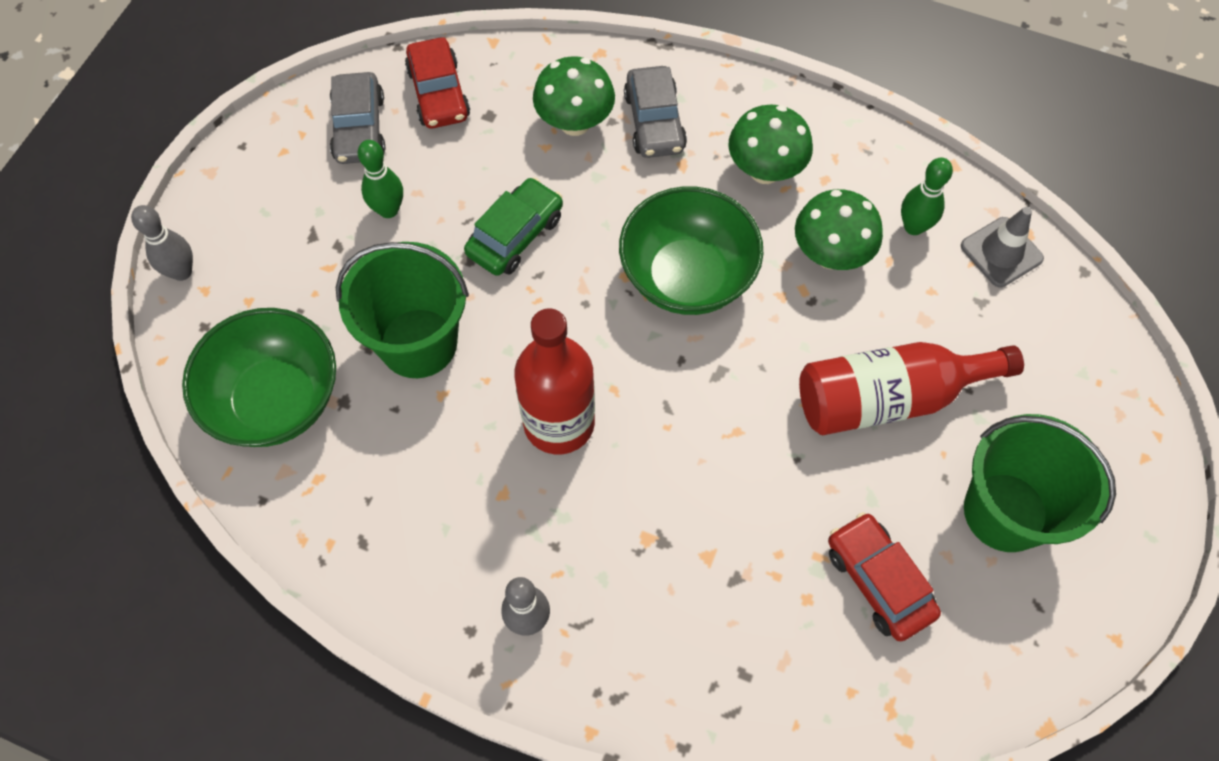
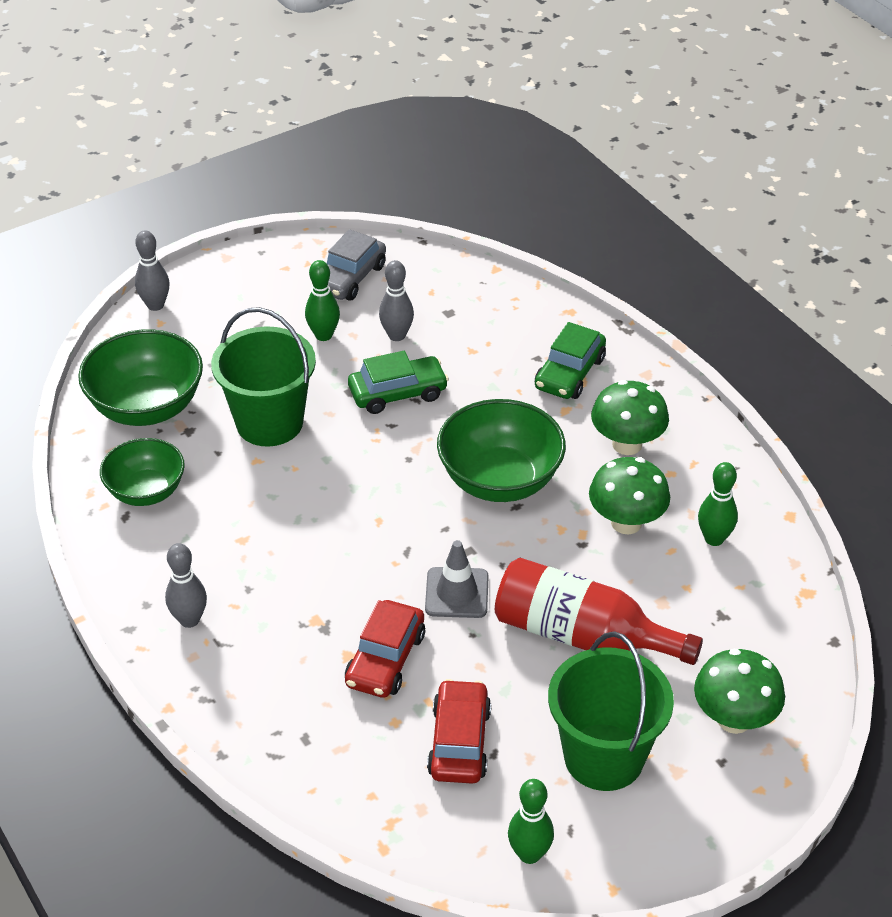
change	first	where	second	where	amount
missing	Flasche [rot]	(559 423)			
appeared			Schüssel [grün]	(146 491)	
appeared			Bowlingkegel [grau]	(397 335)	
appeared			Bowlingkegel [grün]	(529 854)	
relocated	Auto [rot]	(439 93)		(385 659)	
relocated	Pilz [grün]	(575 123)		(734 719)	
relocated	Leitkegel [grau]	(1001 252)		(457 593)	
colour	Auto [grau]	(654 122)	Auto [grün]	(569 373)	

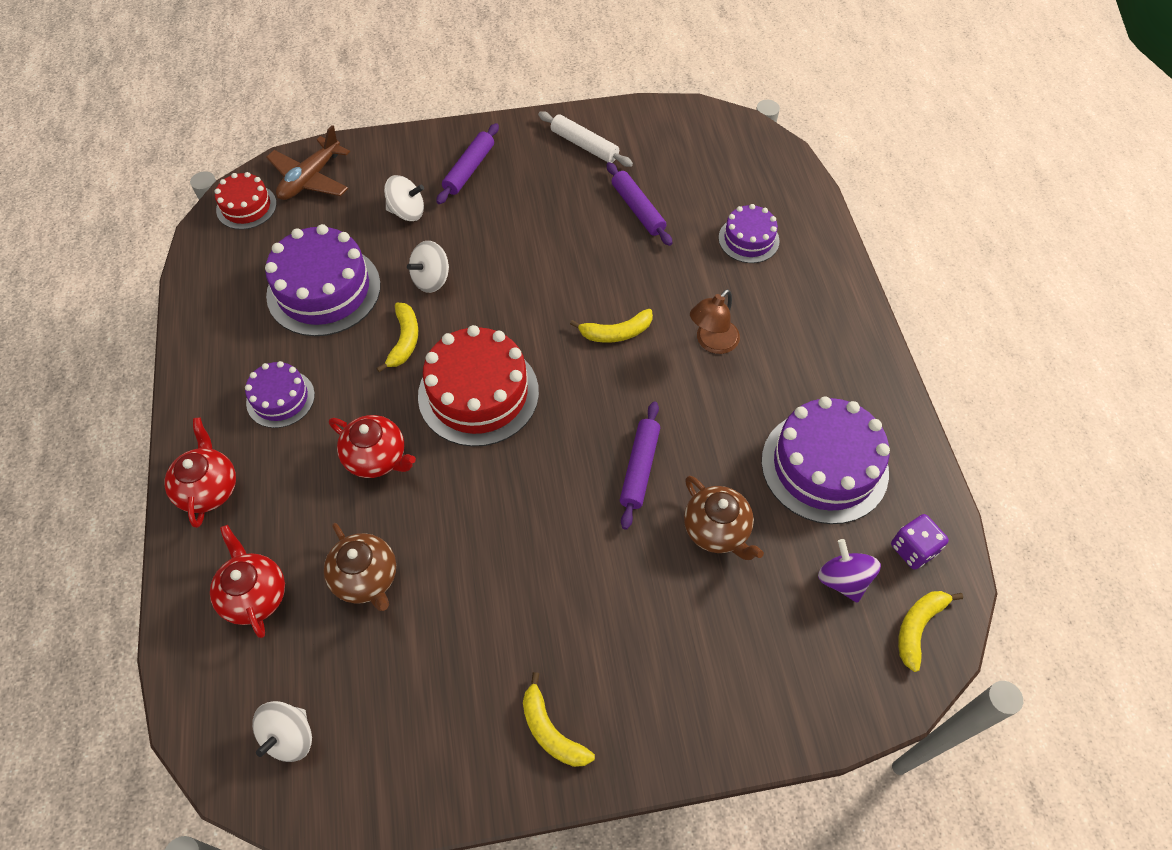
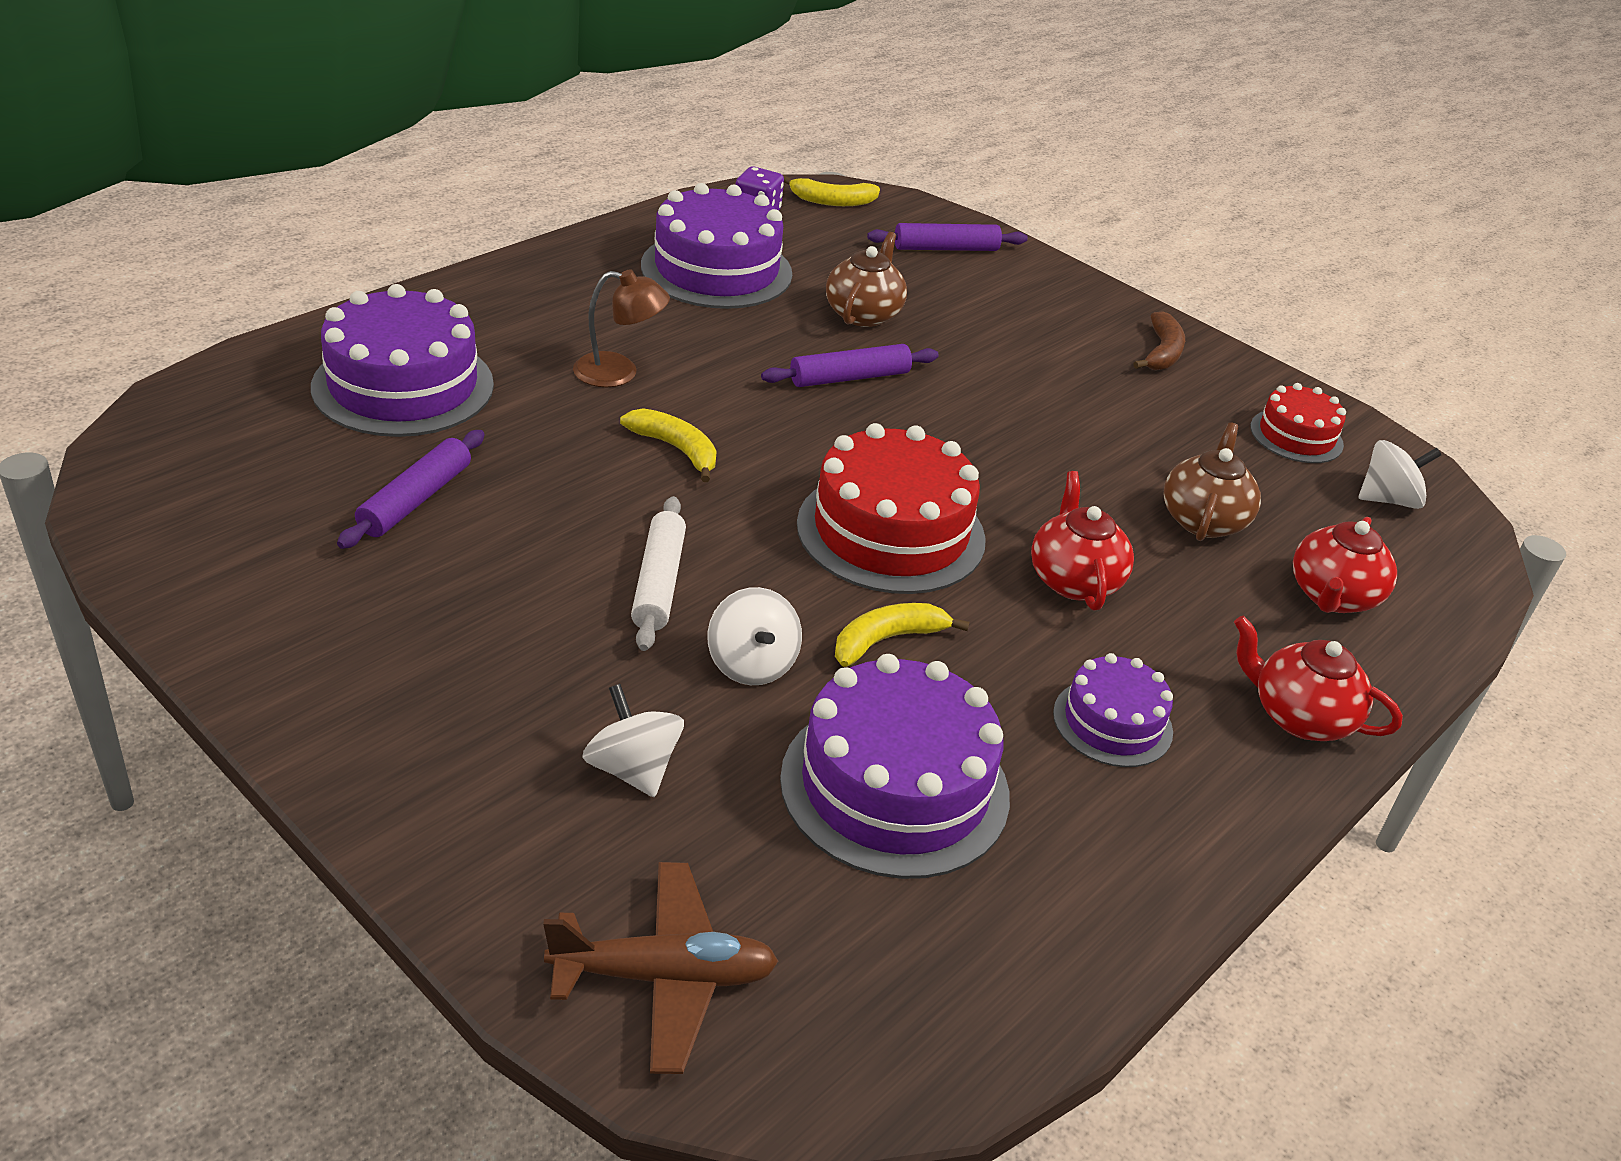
change	first	where	second	where	amount
missing	Kreisel [lila]	(843 580)			
relocated	Kuchen [rot]	(246 207)		(1296 436)	
relocated	Nudelholz [lila]	(469 169)		(946 248)	
relocated	Nudelholz [weiß]	(584 145)		(658 583)	
colour	Banane [gelb]	(551 731)	Banane [braun]	(1162 352)	
spun	Teekanne [rot]	(208 488)		(1299 717)	75 degrees clockwise
spun	Kreisel [weiß]	(431 279)		(751 664)	60 degrees clockwise
size	Kuchen [lila]	(748 239)		(403 386)	x1.79

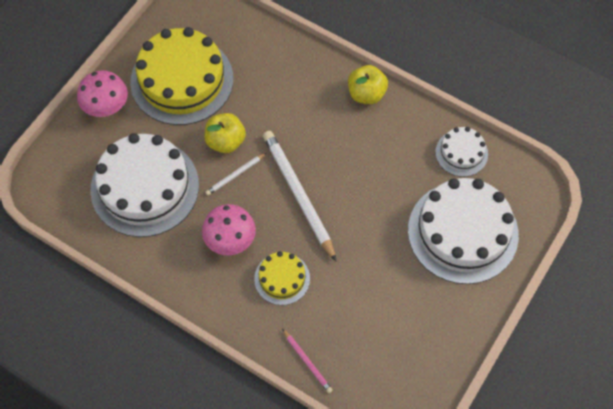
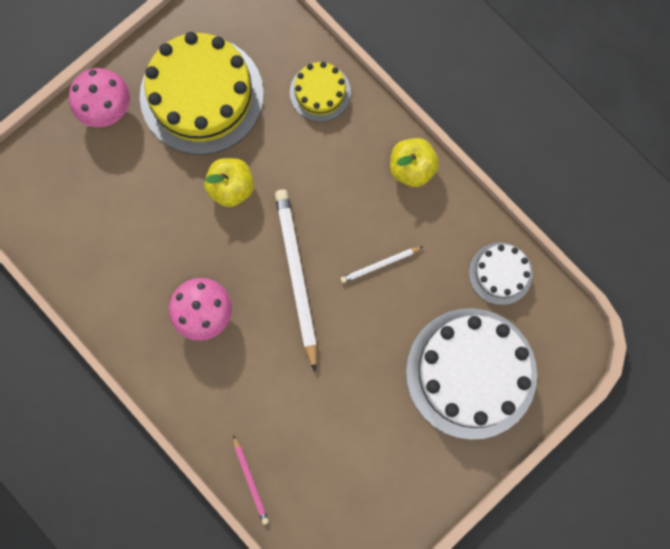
change	first	where	second	where	amount
missing	Kuchen [weiß]	(145 187)			
relocated	Bleistift [weiß]	(235 175)		(380 265)	
relocated	Kuchen [gelb]	(282 278)		(320 92)	

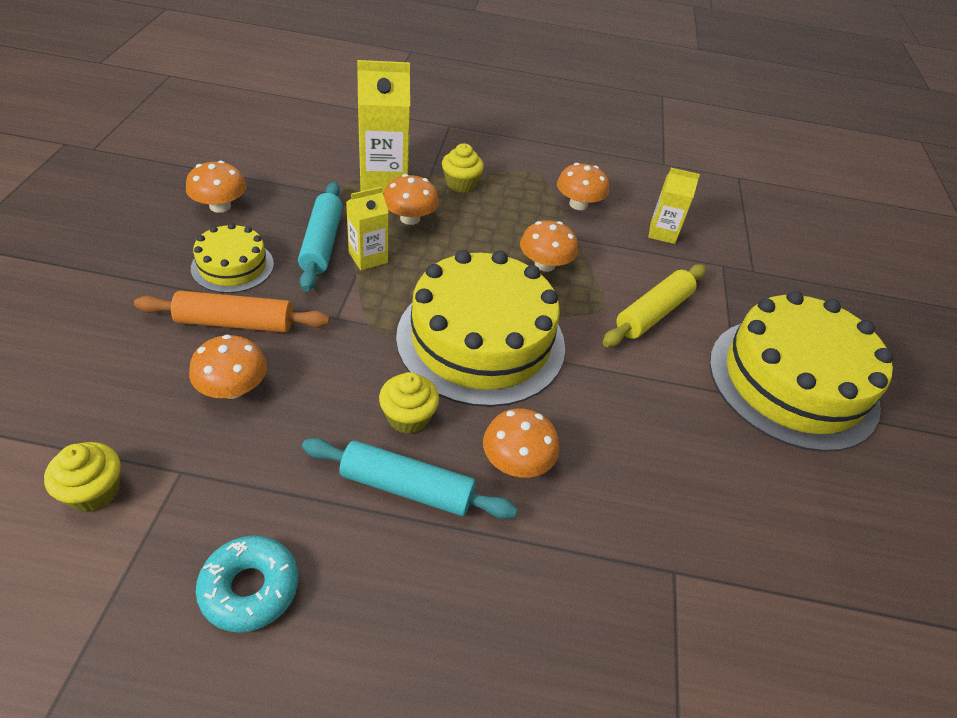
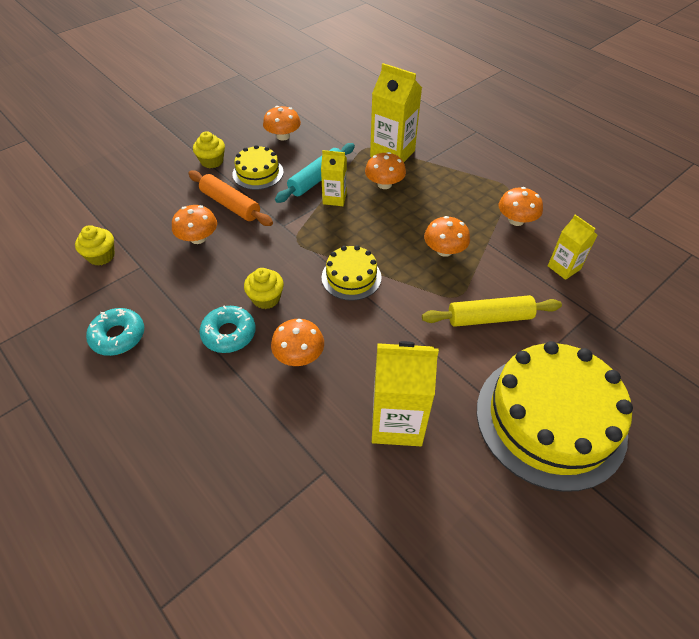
change	first	where	second	where	amount
appeared			Getränkekarton [gelb]	(397 422)	
relocated	Muffin [gelb]	(461 184)		(212 161)	
exchanged	Nudelholz [türkis]	(407 487)	Donut [türkis]	(229 334)	
size	Kuchen [gelb]	(481 340)		(351 277)	x0.49

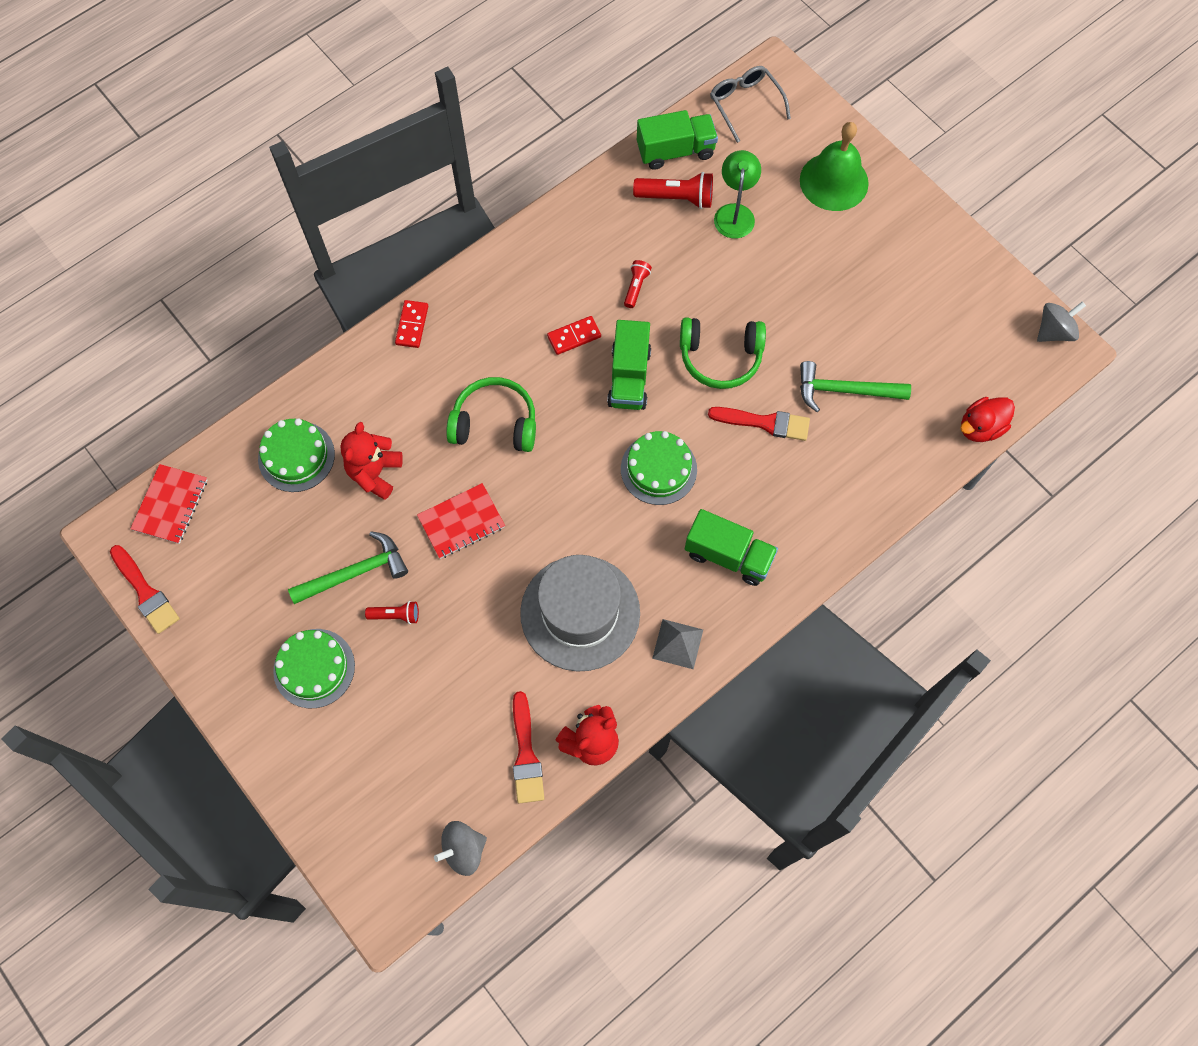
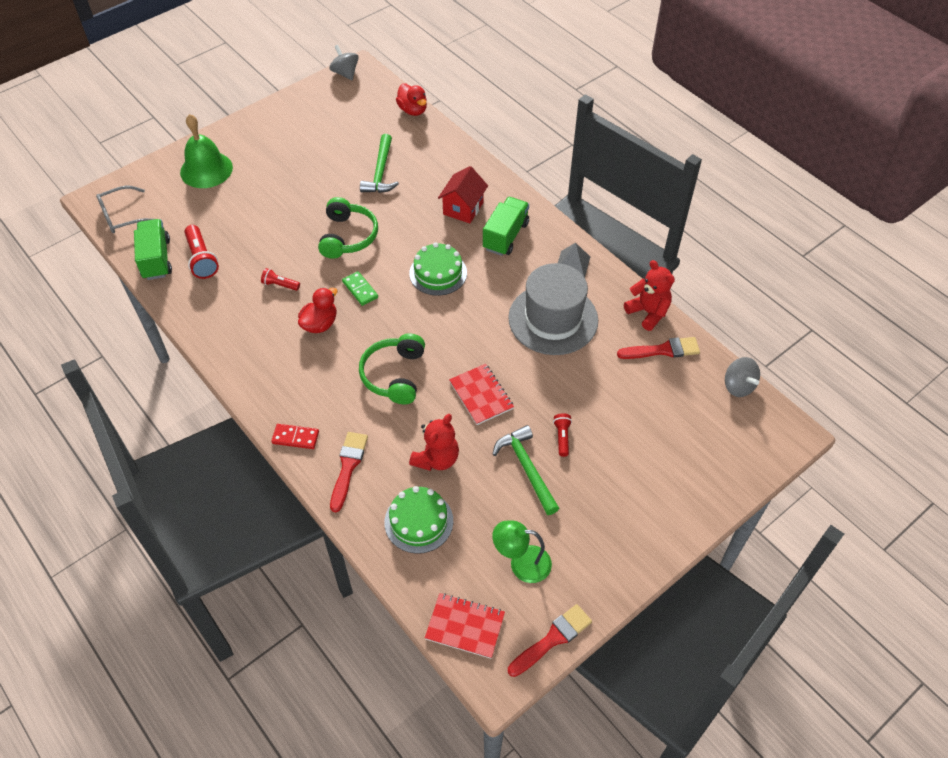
change	first	where	second	where	amount
missing	Kuchen [grün]	(314 668)			
appeared			Haus [rot]	(463 208)	
relocated	Pinsel [rot]	(764 423)		(348 467)	
relocated	Lampe [grün]	(735 213)		(521 563)	
exchanged	Dominostein [rot]	(574 336)	Ente [rot]	(320 324)	
exchanged	Lastwagen [grün]	(629 377)	Dominostein [grün]	(360 290)	
spun	Teddybär [rot]	(375 473)		(436 459)	75 degrees counterclockwise
spun	Taschenlampe [rot]	(676 198)		(201 259)	150 degrees clockwise

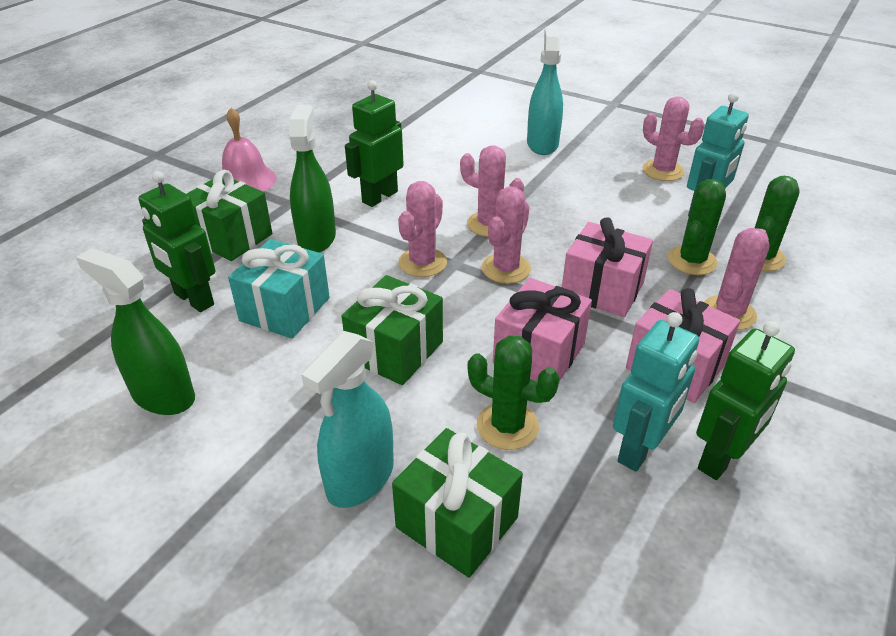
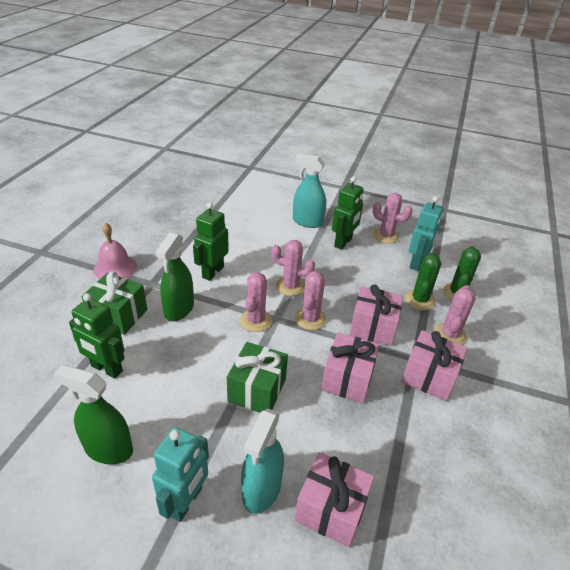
change	first	where	second	where	amount
missing	Geschenk [türkis]	(285 309)			
missing	Kaktus [grün]	(507 426)			
relocated	Roboter [türkis]	(640 449)		(186 502)	
relocated	Roboter [grün]	(721 459)		(343 242)	
colour	Geschenk [grün]	(457 522)	Geschenk [rosa]	(331 509)	
spun	Sprühflasche [grün]	(316 238)		(179 309)	150 degrees counterclockwise
spun	Sprühflasche [türkis]	(542 144)		(307 222)	60 degrees counterclockwise

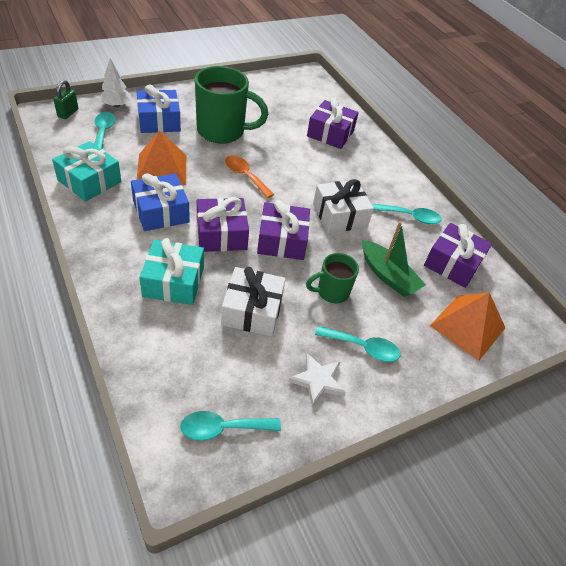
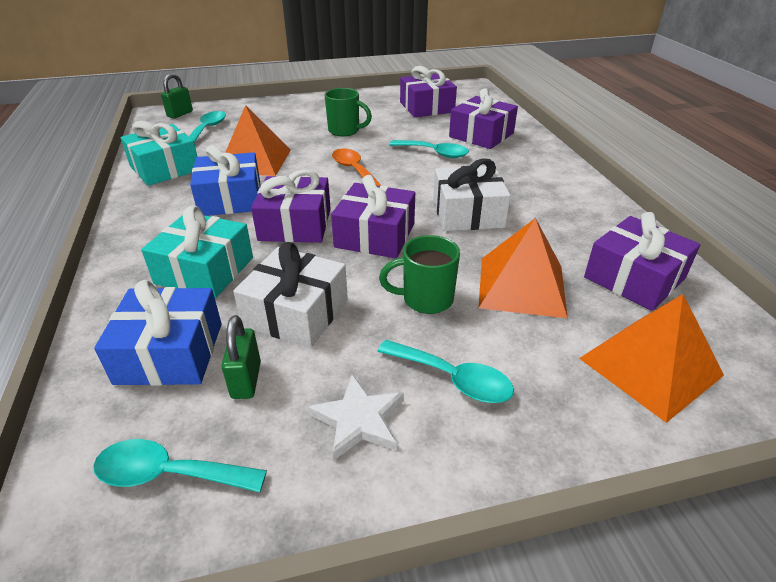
change	first	where	second	where	amount
missing	Baum [weiß]	(116 105)			
appeared			Vorhängeschloss [grün]	(246 380)	
appeared			Geschenk [lila]	(426 107)	
relocated	Geschenk [blau]	(159 121)		(170 353)	
relocated	Löffel [türkis]	(410 217)		(434 153)	
exchanged	Boot [grün]	(388 276)	Pyramide [orange]	(521 286)	
size	Tasse [grün]	(222 131)		(345 131)	x0.54

